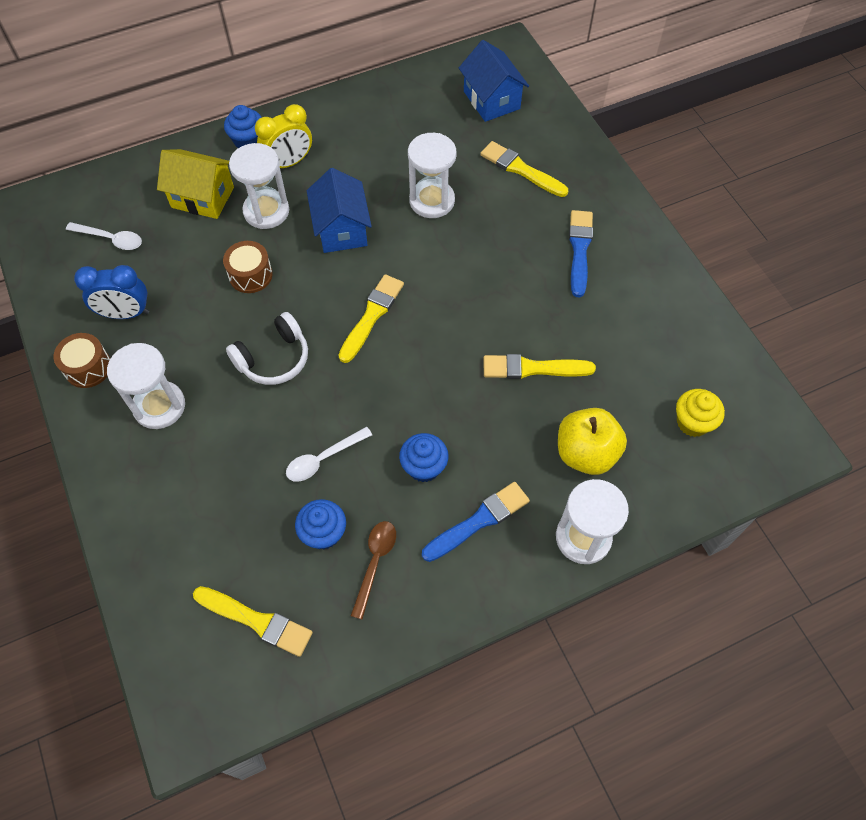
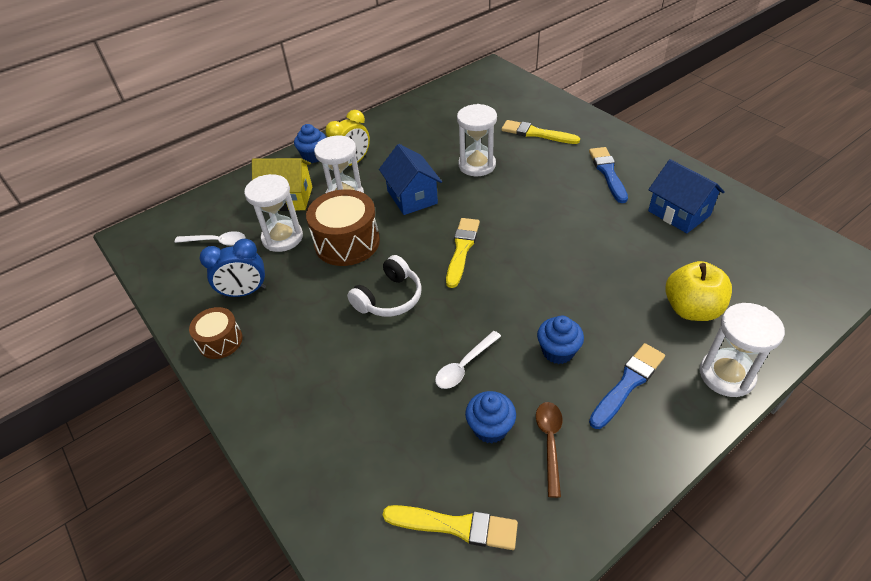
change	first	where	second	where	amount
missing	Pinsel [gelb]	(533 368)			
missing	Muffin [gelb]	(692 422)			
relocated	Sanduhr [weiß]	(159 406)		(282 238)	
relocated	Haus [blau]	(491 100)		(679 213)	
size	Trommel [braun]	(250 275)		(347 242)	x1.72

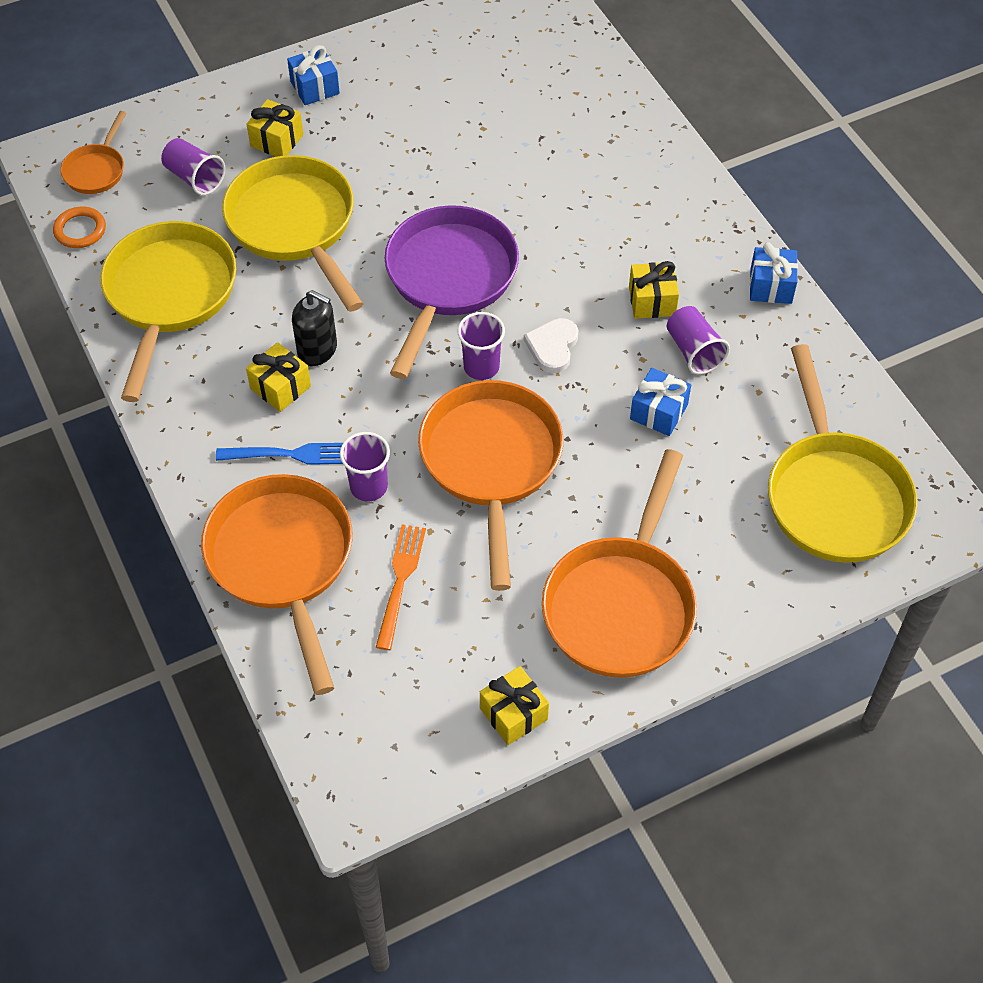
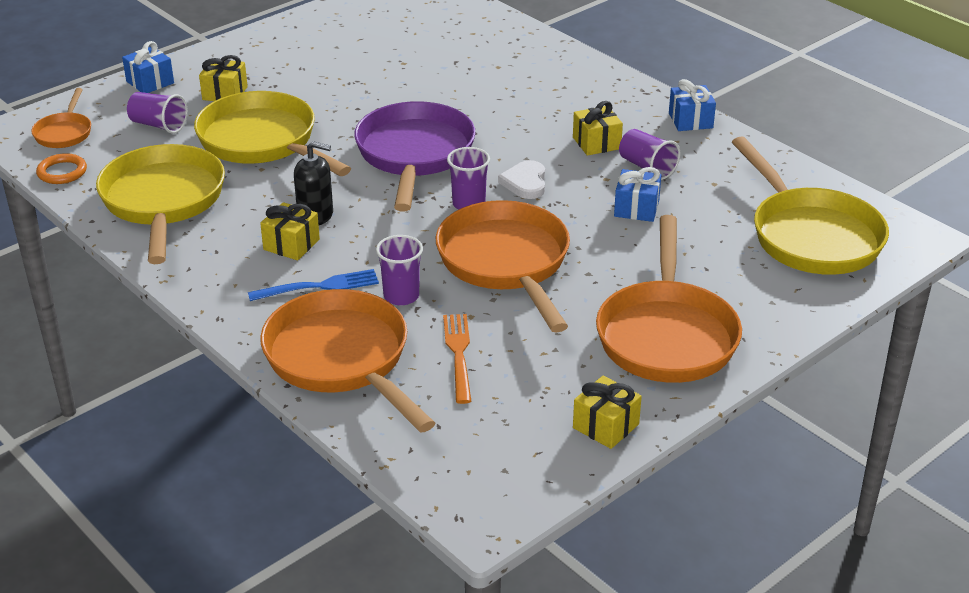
change	first	where	second	where	amount
relocated	Geschenk [blau]	(315 87)		(150 82)	

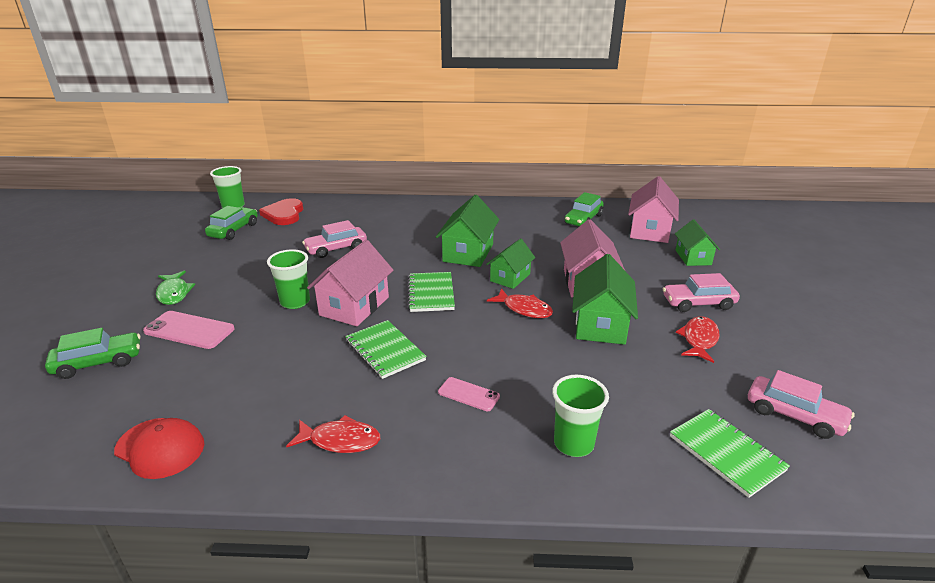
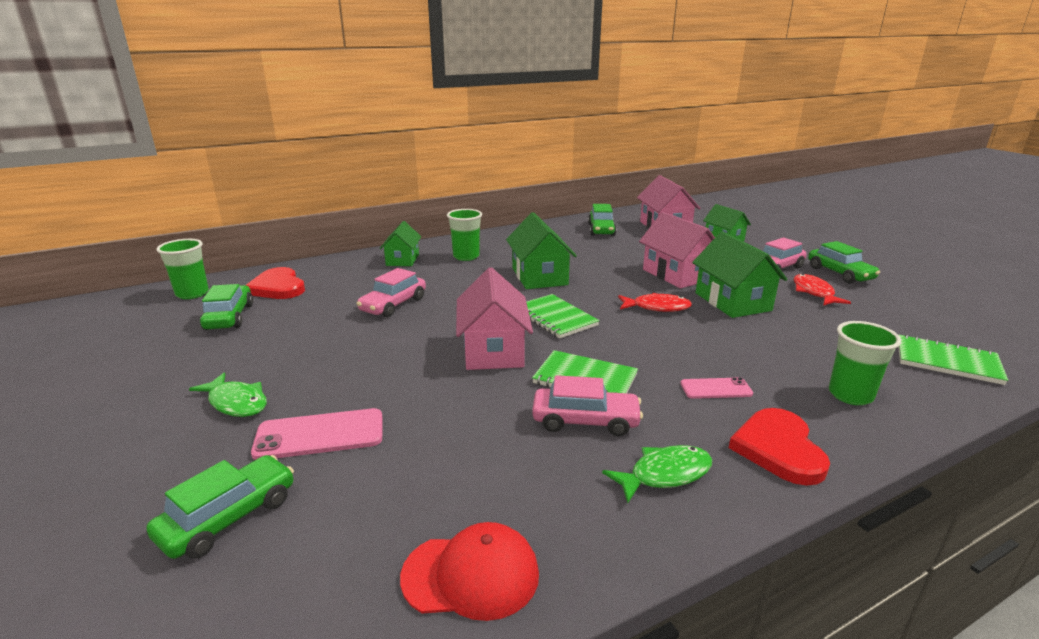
change	first	where	second	where	amount
appeared			Herz [rot]	(778 449)	
appeared			Auto [grün]	(840 273)	
relocated	Becher [grün]	(295 302)		(466 256)	
relocated	Haus [grün]	(510 277)		(402 260)	
relocated	Auto [rosa]	(794 415)		(585 421)	
colour	Fisch [rot]	(340 440)	Fisch [grün]	(664 474)	

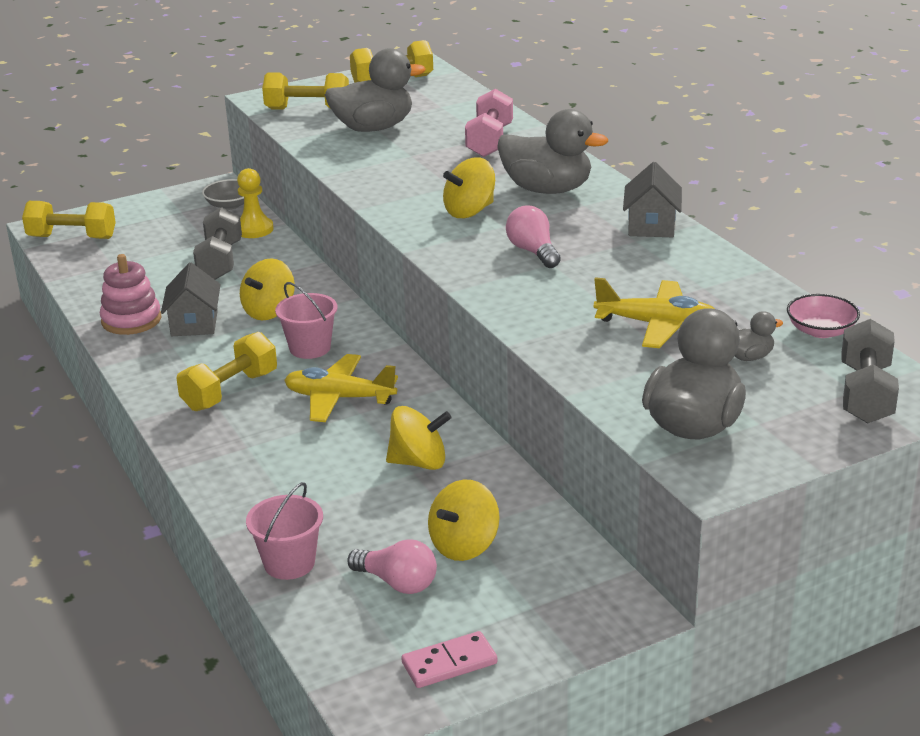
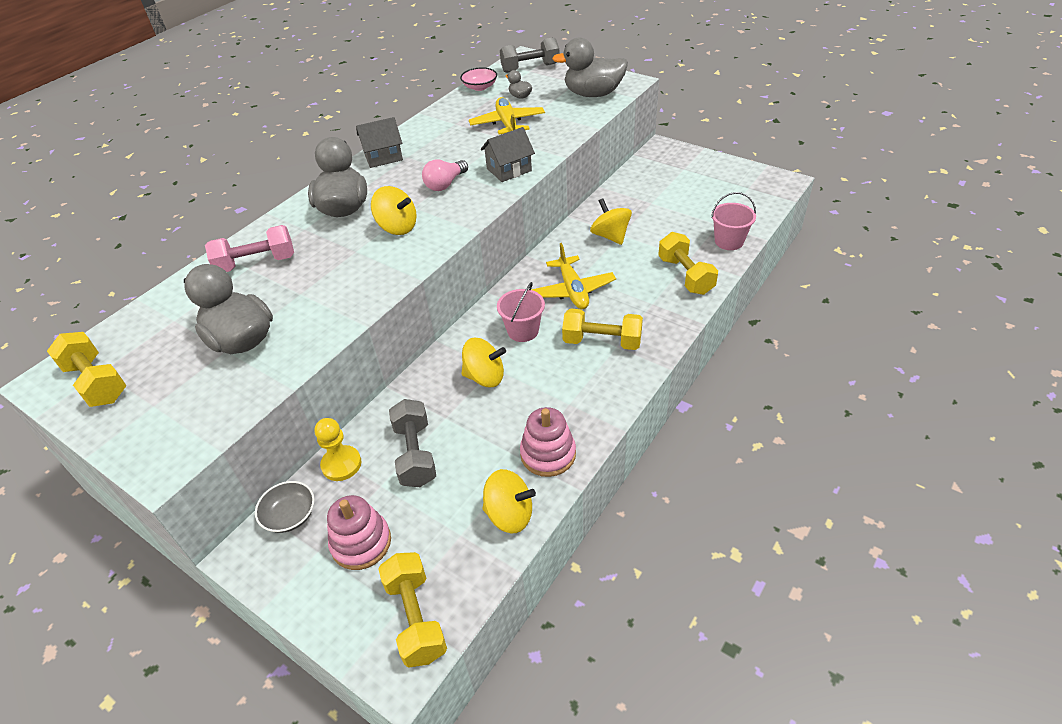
change	first	where	second	where	amount
missing	Glühbirne [rosa]	(397 583)			
missing	Dominostein [rosa]	(449 663)			
appeared			Stapelspielzeug [rosa]	(361 543)	
relocated	Haus [grau]	(194 323)		(509 170)	
relocated	Hantel [gelb]	(307 109)		(685 275)	
relocated	Kreisel [gelb]	(464 545)		(509 514)	
spun	Hantel [grau]	(220 261)		(415 454)	75 degrees counterclockwise

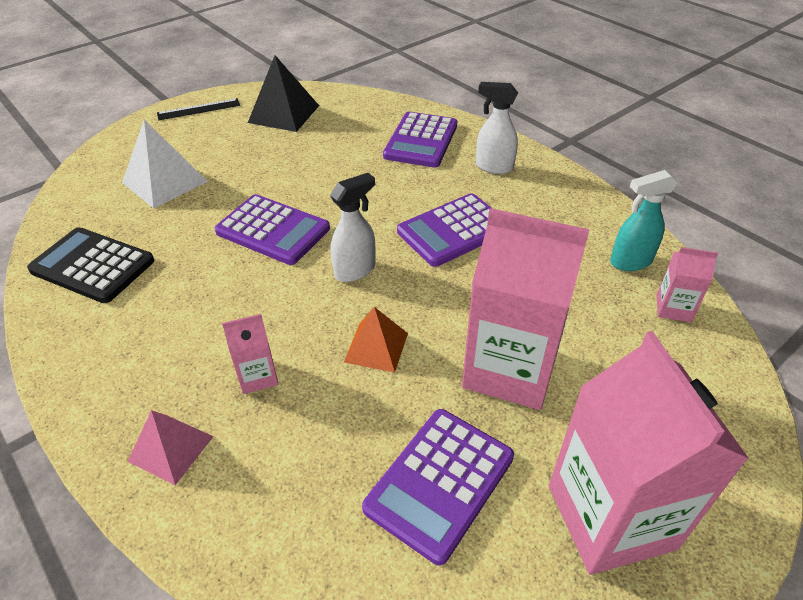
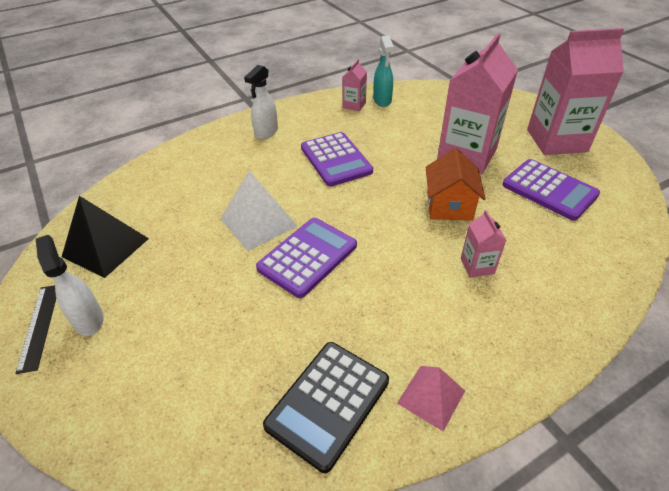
change	first	where	second	where	amount
missing	Taschenrechner [lila]	(421 141)			
relocated	Pyramide [weiß]	(165 182)		(258 222)	
relocated	Pyramide [rosa]	(171 448)		(431 397)	
relocated	Sprühflasche [weiß]	(355 270)		(89 320)	
relocated	Getränkekarton [rosa]	(673 308)		(354 105)	
exchanged	Pyramide [orange]	(376 347)	Haus [orange]	(449 206)	

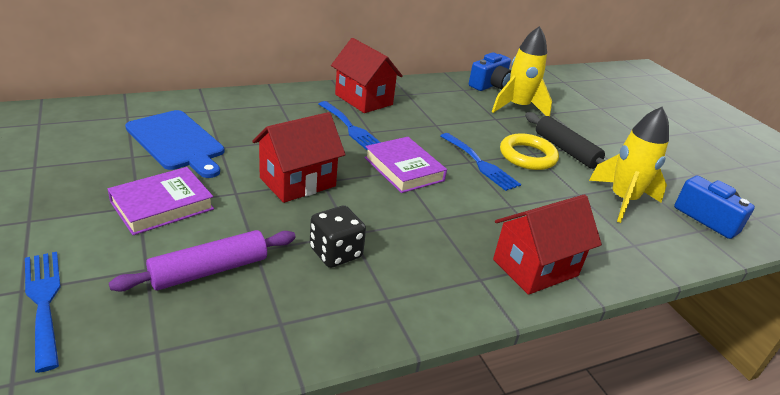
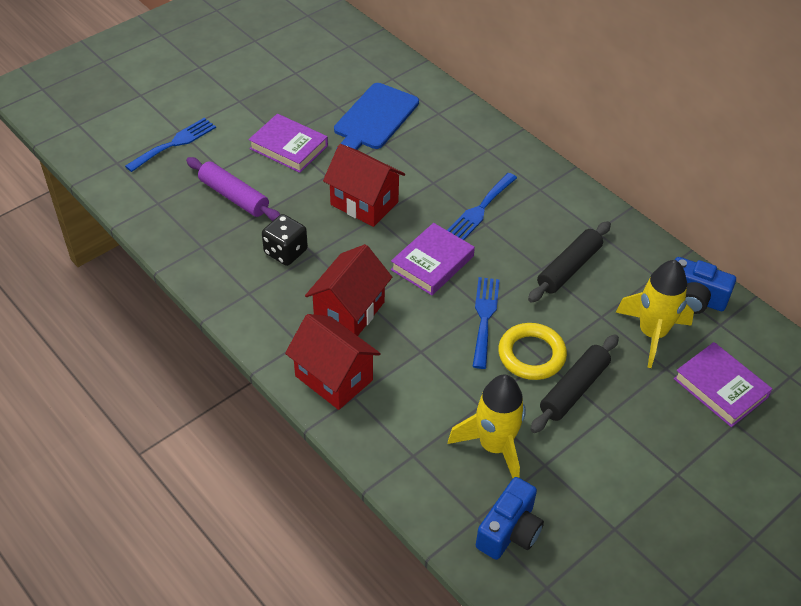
change	first	where	second	where	amount
appeared			Nudelholz [schwarz]	(568 268)	
appeared			Buch [lila]	(720 388)	
relocated	Haus [rot]	(363 99)		(349 311)	
spun	Gabel [blau]	(480 164)		(484 317)	150 degrees clockwise

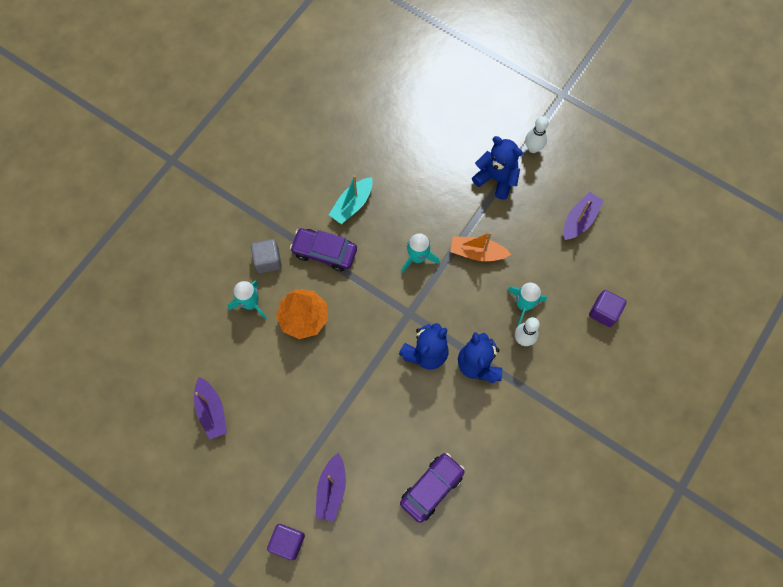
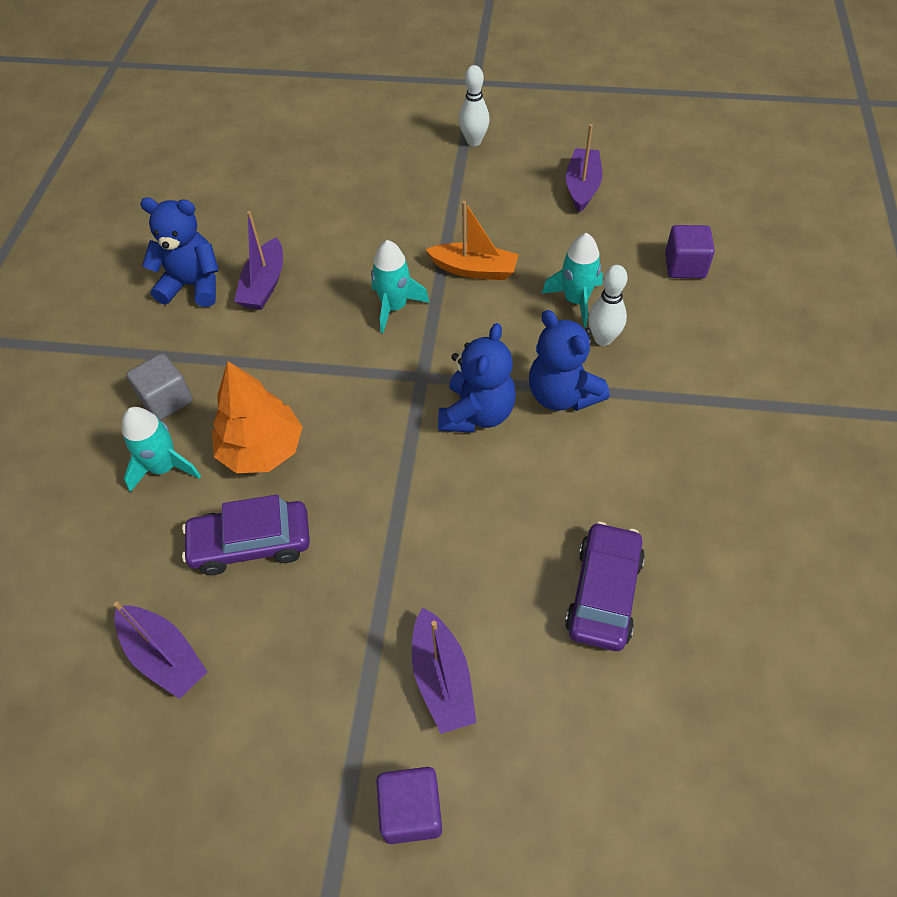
change	first	where	second	where	amount
relocated	Auto [lila]	(324 252)		(251 544)	
relocated	Teddybär [blau]	(496 179)		(193 285)	
colour	Boot [türkis]	(352 204)	Boot [lila]	(264 285)	
spun	Boot [orange]	(477 253)		(474 270)	150 degrees counterclockwise

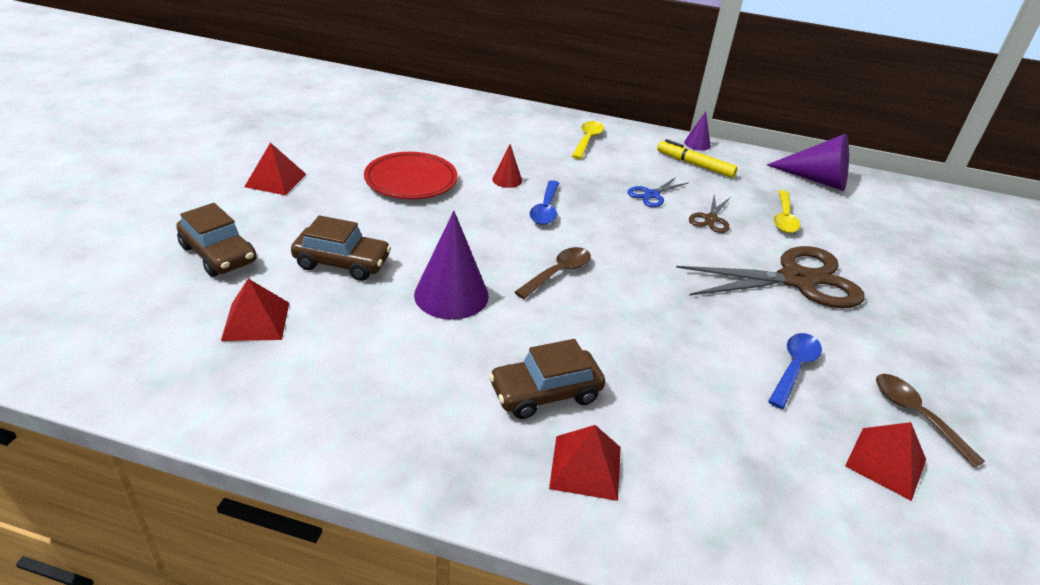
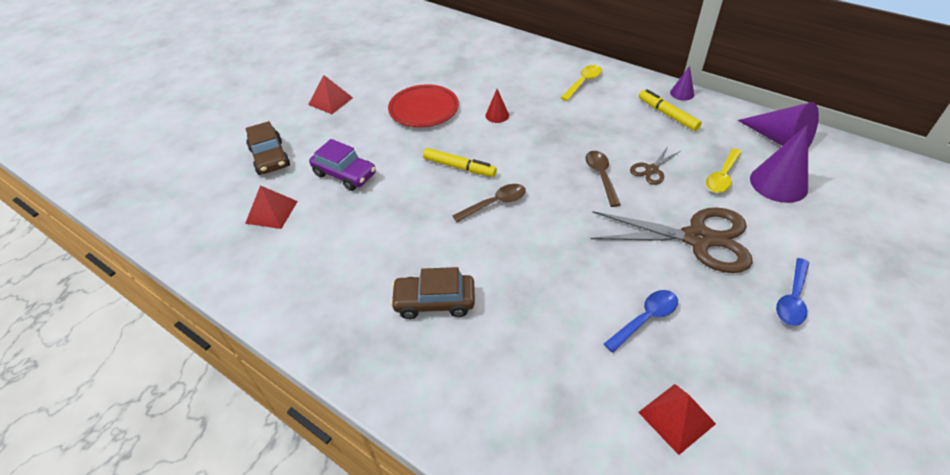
change	first	where	second	where	amount
missing	Pyramide [rot]	(585 467)			
missing	Schere [blau]	(652 195)			
appeared			Filzstift [gelb]	(459 167)	
relocated	Kegel [lila]	(451 295)		(778 183)	
relocated	Löffel [blau]	(545 209)		(792 299)	
relocated	Löffel [braun]	(916 415)		(601 176)	
colour	Auto [braun]	(342 263)	Auto [lila]	(345 174)	

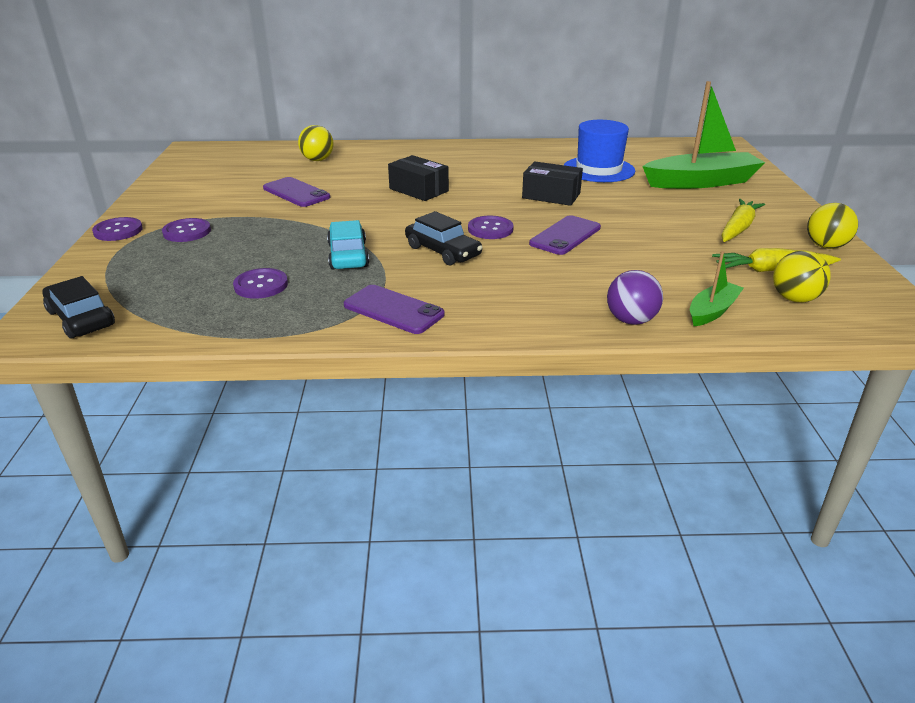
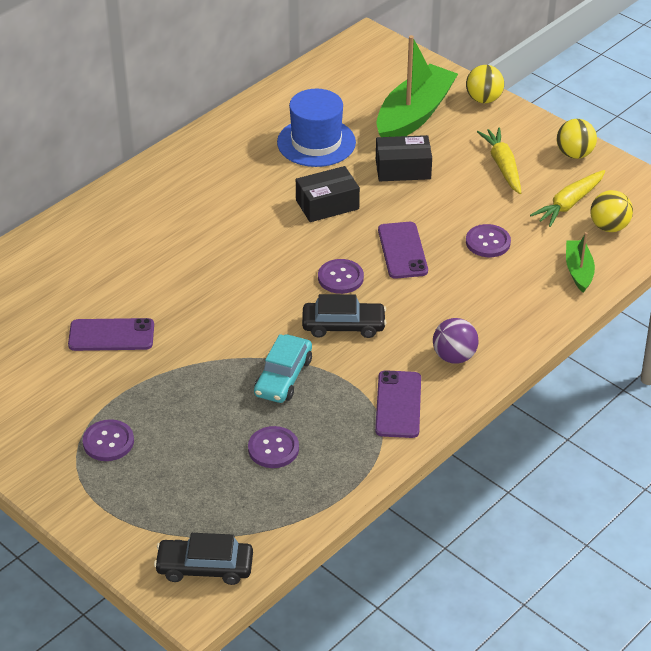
change	first	where	second	where	amount
relocated	Knopf [lila]	(118 231)		(488 242)	
relocated	Ball [gelb]	(317 160)		(483 99)	
relocated	Schachtel [schwarz]	(418 190)		(403 169)	
relocated	Ball [lila]	(631 320)		(454 356)	
spun	Auto [türkis]	(348 255)		(283 377)	105 degrees counterclockwise
spun	Handy [lila]	(393 310)		(398 404)	75 degrees counterclockwise

